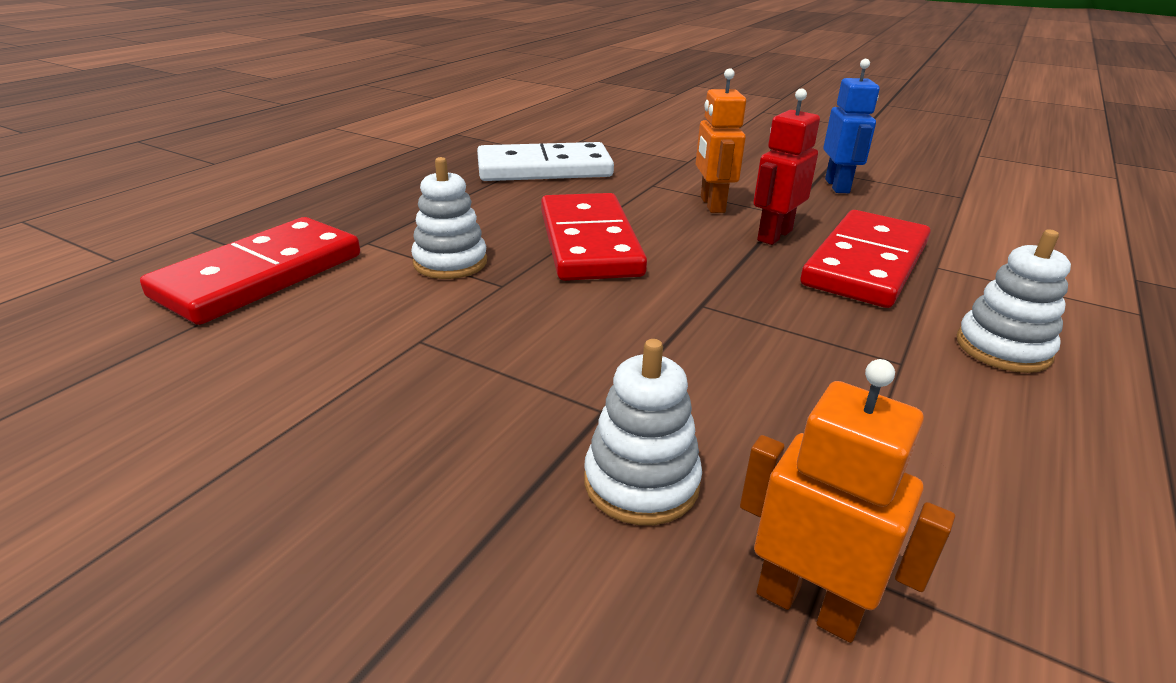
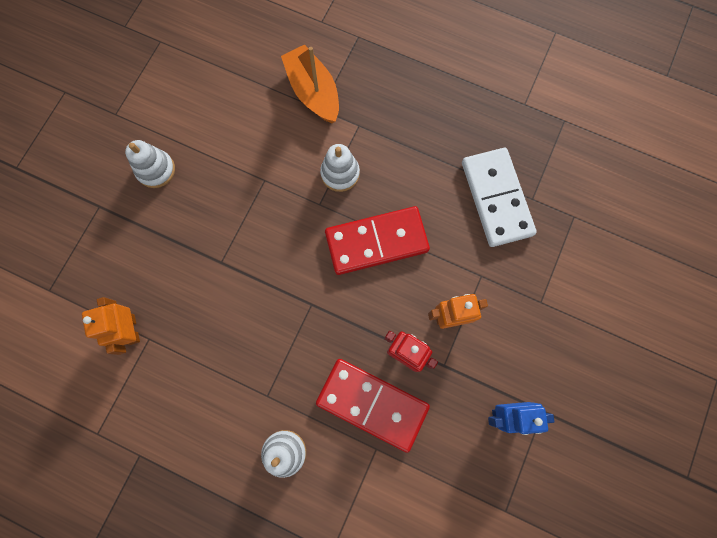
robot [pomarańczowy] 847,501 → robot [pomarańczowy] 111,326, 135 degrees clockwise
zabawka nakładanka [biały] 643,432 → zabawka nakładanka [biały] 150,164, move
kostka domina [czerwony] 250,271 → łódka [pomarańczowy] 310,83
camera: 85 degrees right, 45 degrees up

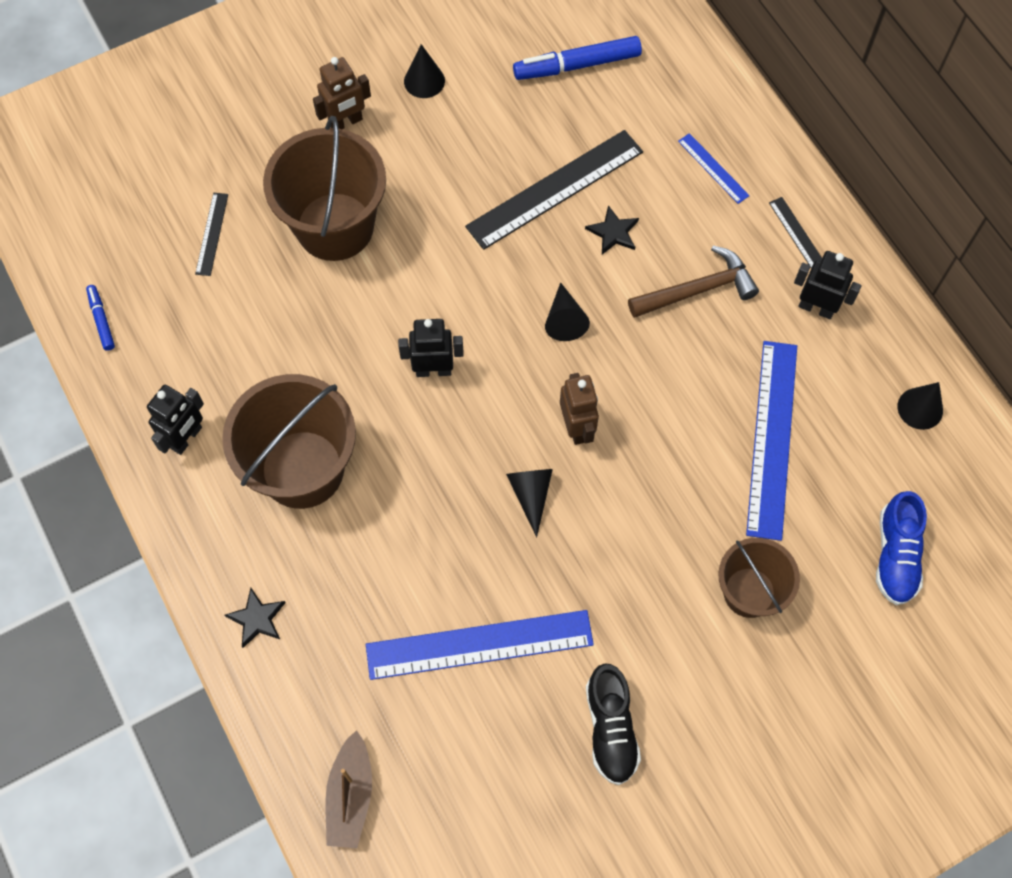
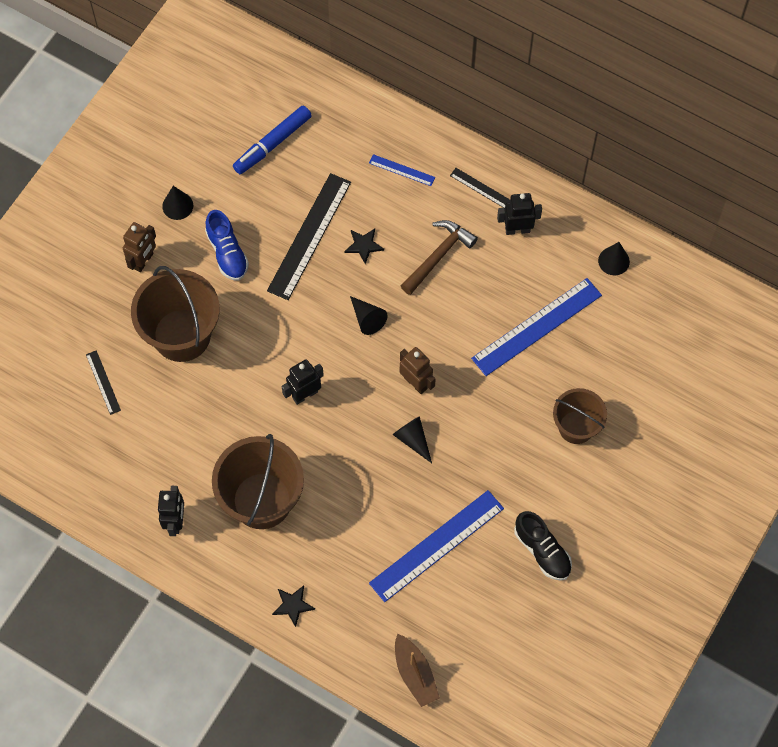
but [niebieski] 901,548 → but [niebieski] 227,245, move
linijka [niebieski] 771,441 → linijka [niebieski] 536,327, 75 degrees clockwise
flamaster [niebieski] 100,318 → -
camera: 30 degrees left, 0 degrees up

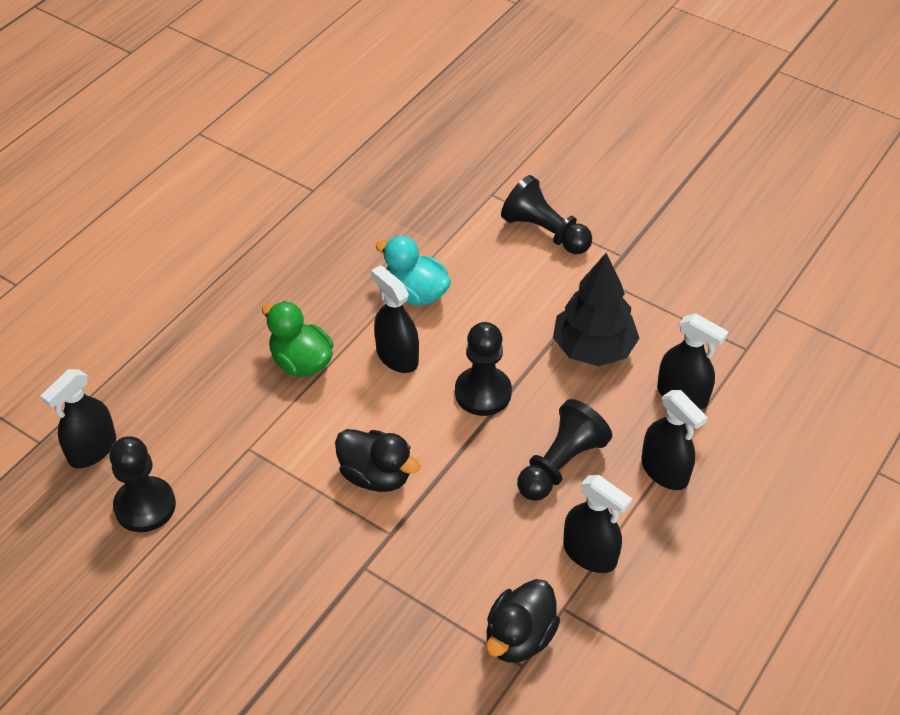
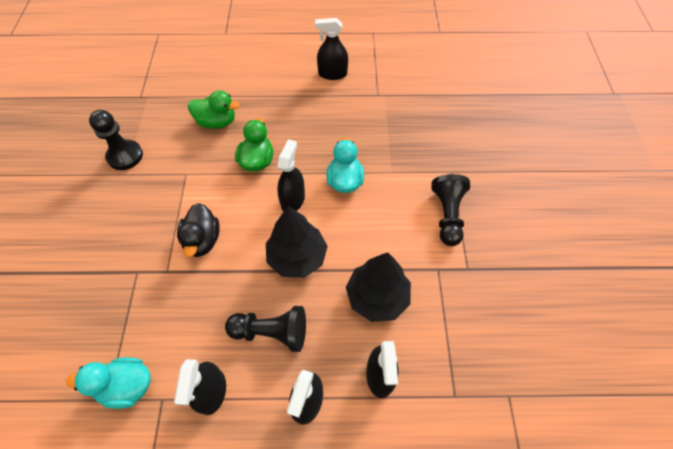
kaczka [czarny] 523,621 → kaczka [turkusowy] 108,383
- → kaczka [zielony] 214,109
pionek [czarny] 483,369 → drzewko [czarny] 297,242
spryskiwacz [czarny] 78,418 → spryskiwacz [czarny] 331,49, move
camera: 55 degrees right, 10 degrees up

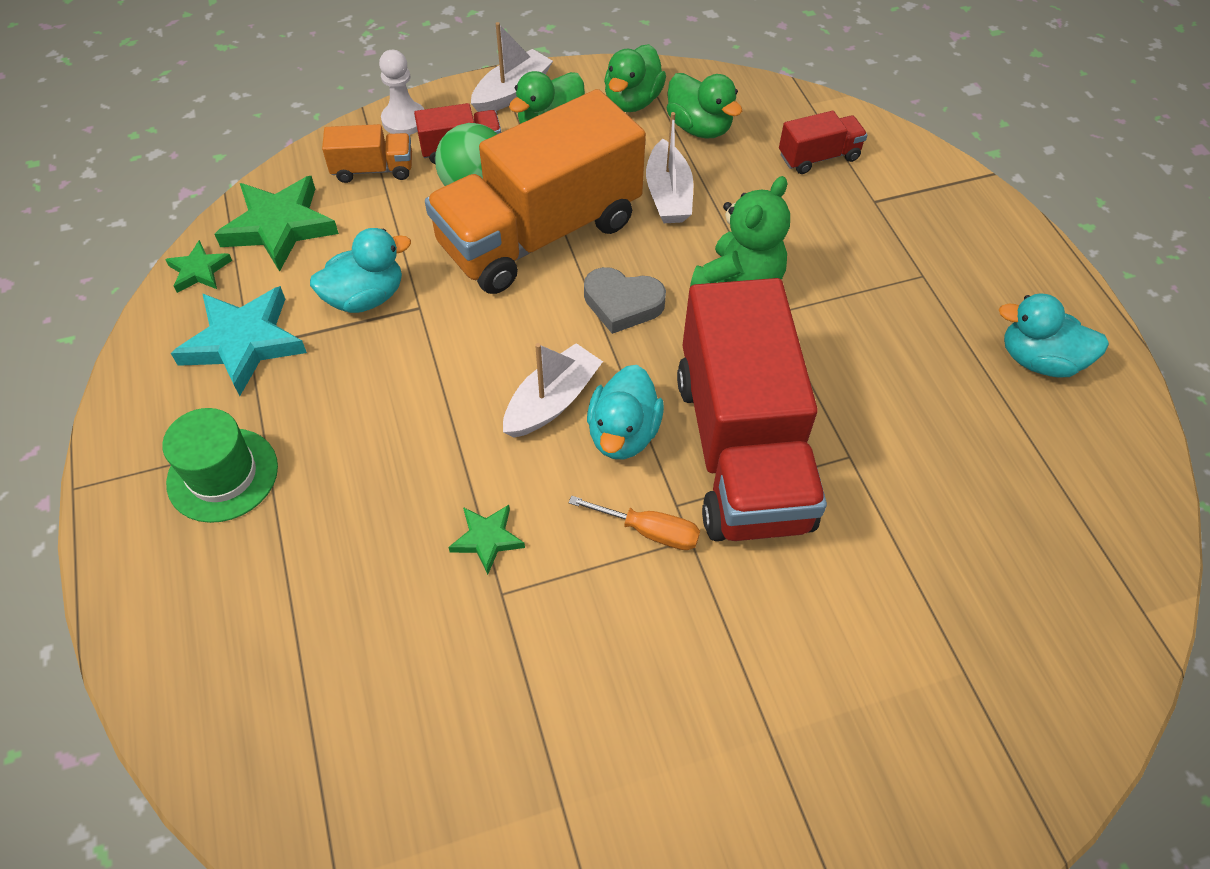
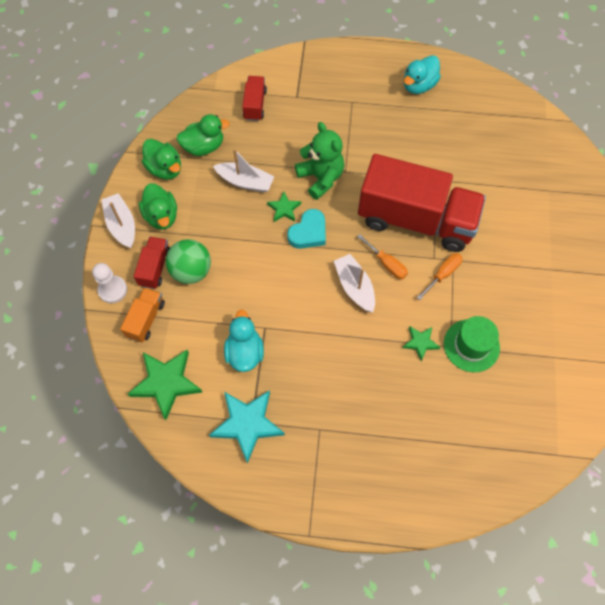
gwiazda [zielony] 198,266 → gwiazda [zielony] 284,207, move
serce [szary] 625,300 → serce [turkusowy] 306,229
kaczka [turkusowy] 625,412 → śrubokręt [pomarańczowy] 382,256
kapelusz [zielony] 220,465 → kapelusz [zielony] 472,344, move
ciężarówka [pomarańczowy] 535,191 → -
camera: 65 degrees left, 10 degrees up

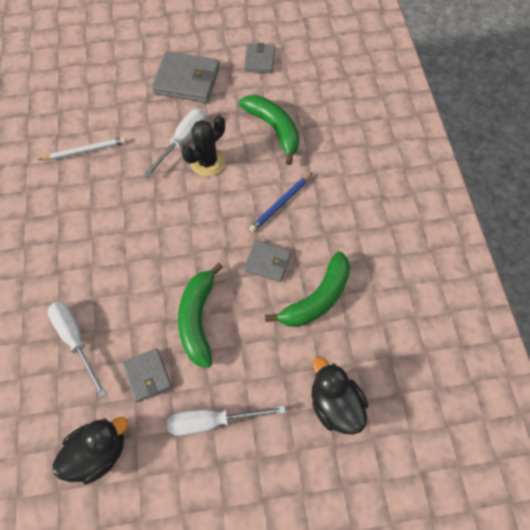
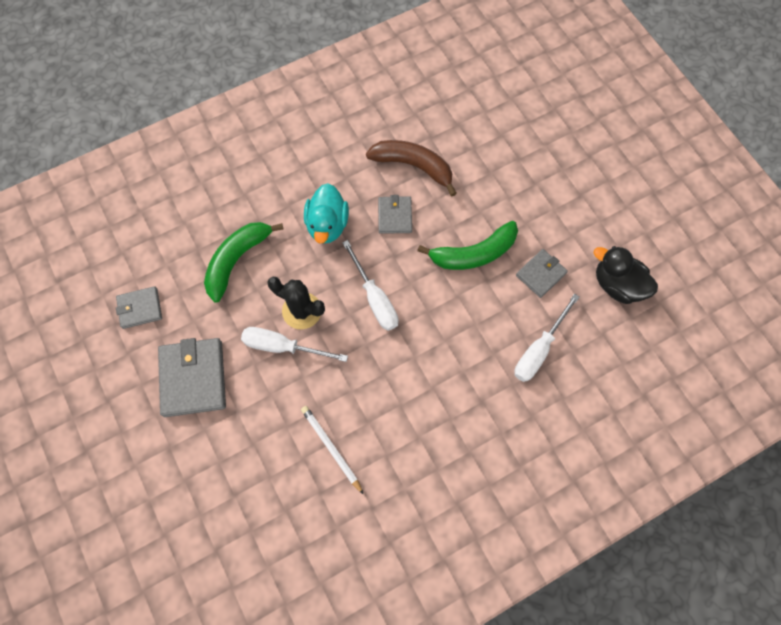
ołówek [niebieski] 281,202 → kaczka [turkusowy] 326,213
śrubokręt [biały] 226,421 → śrubokręt [biały] 370,285, move
banan [zielony] 307,289 → banan [brązowy] 411,168
kaczka [czarny] 340,396 → -
camera: 110 degrees left, 5 degrees up

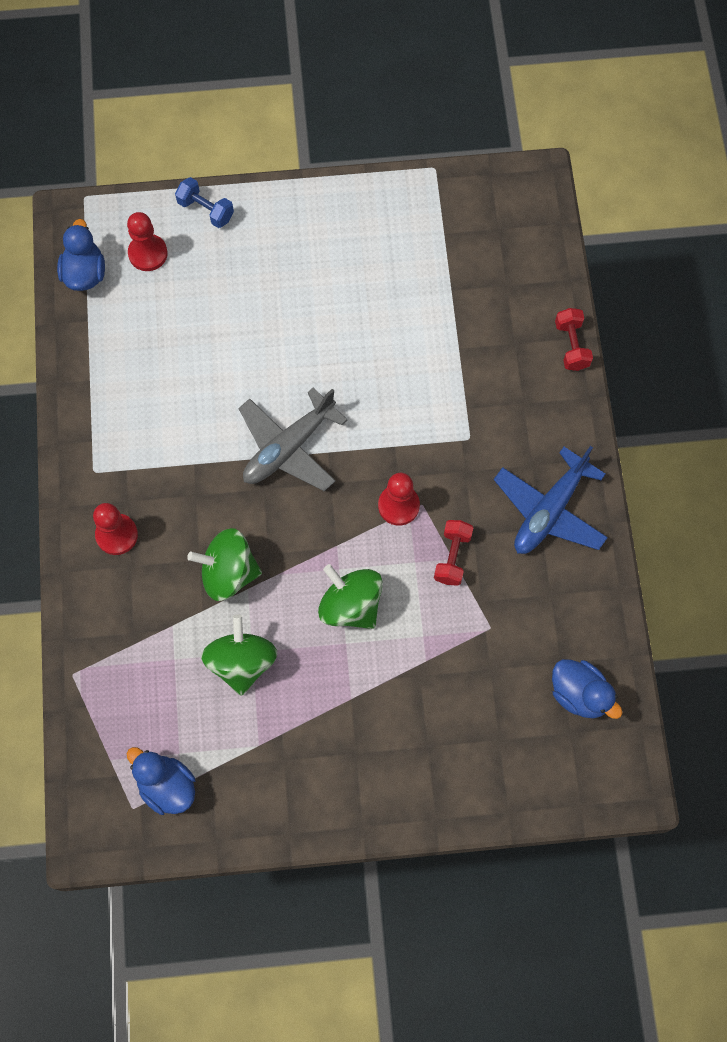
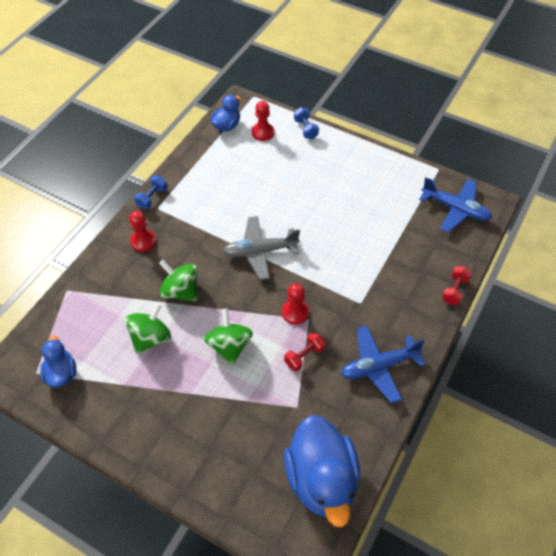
- → hantel [niebieski] 151,192
kaczka [niebieski] 587,689 → kaczka [niebieski] 322,471, x1.92
- → samolot [niebieski] 455,205
camera: 35 degrees right, 15 degrees down

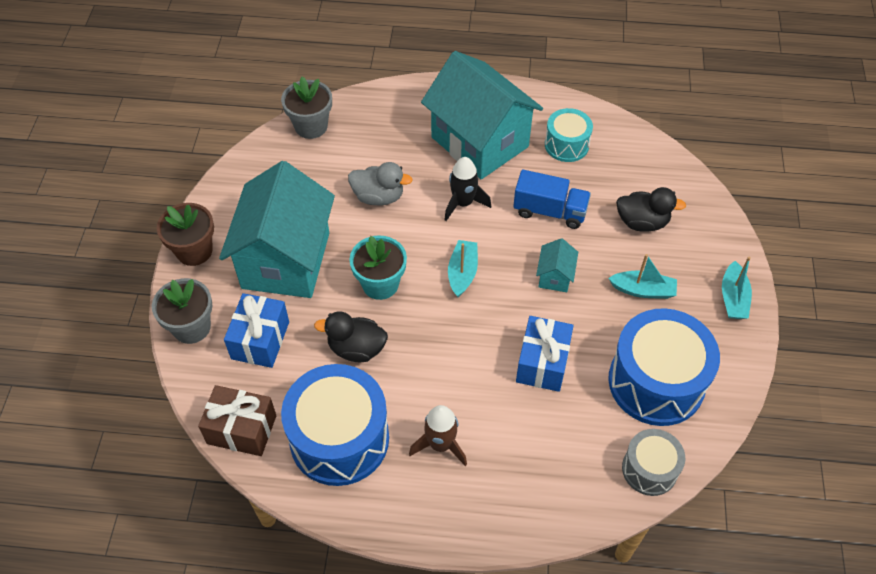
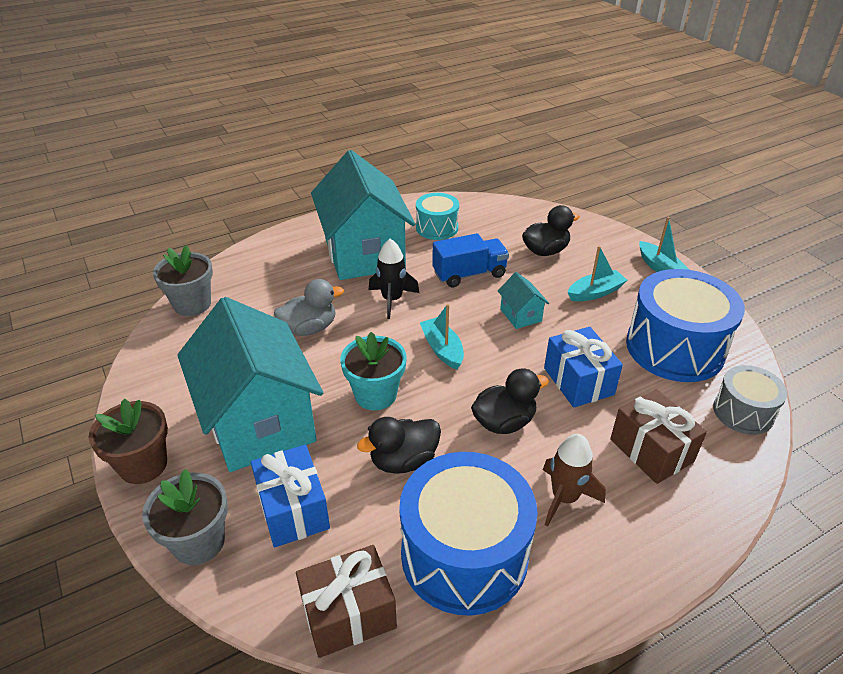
domek [turkusowy] 482,115 → domek [turkusowy] 363,215, 60 degrees clockwise
- → kaczka [czarny] 510,401
- → prezent [brązowy] 658,436
camera: 35 degrees left, 15 degrees down

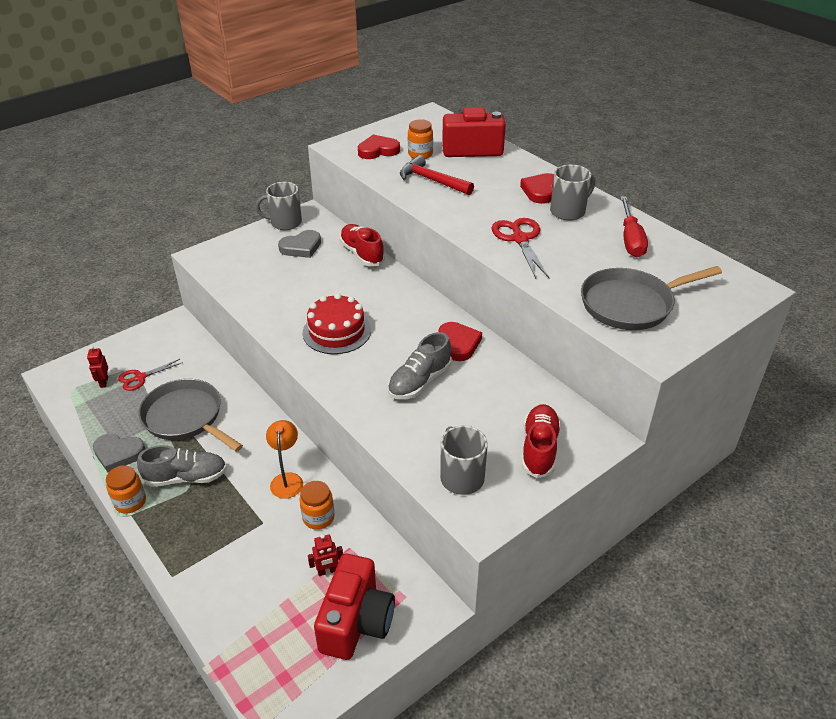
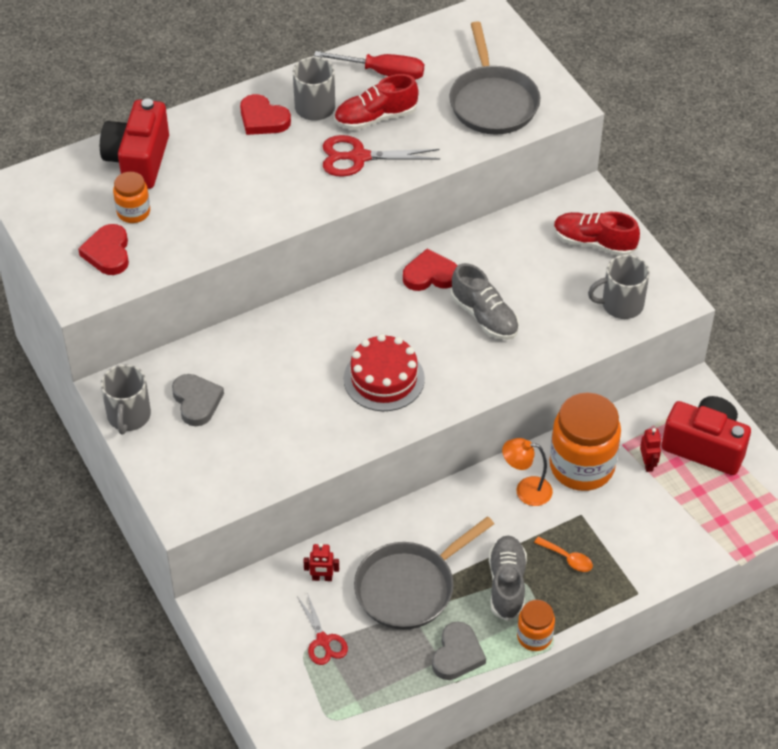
robot [czerwony] 97,367 → robot [czerwony] 321,562, move
but [czerwony] 362,245 → but [czerwony] 376,102, move
- → łyżka [pomarańczowy] 563,554
słoik [pomarańczowy] 317,505 → słoik [pomarańczowy] 585,441, x1.97
młotek [czerwony] 437,175 → -
camera: 80 degrees left, 10 degrees up

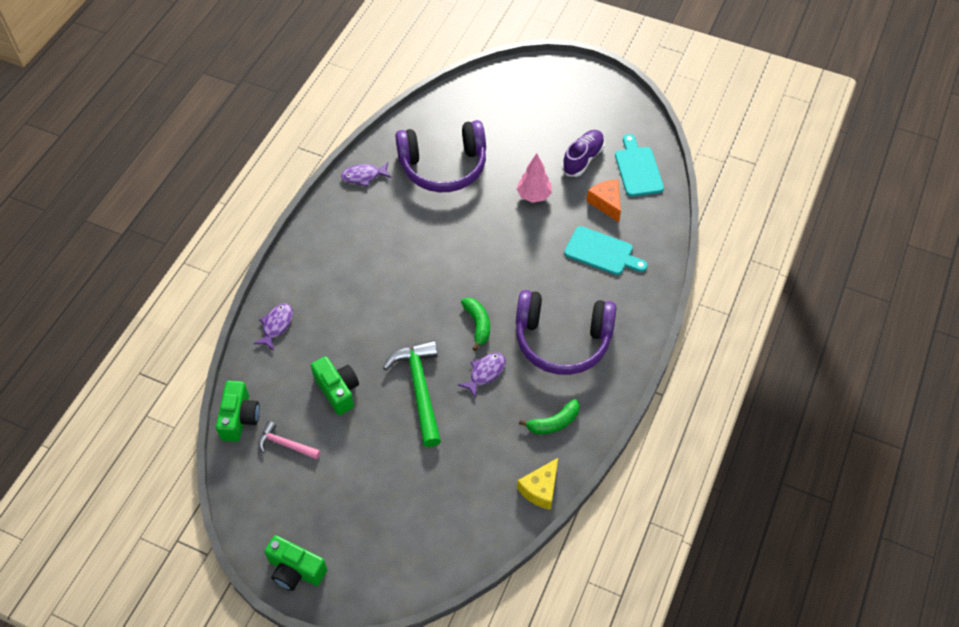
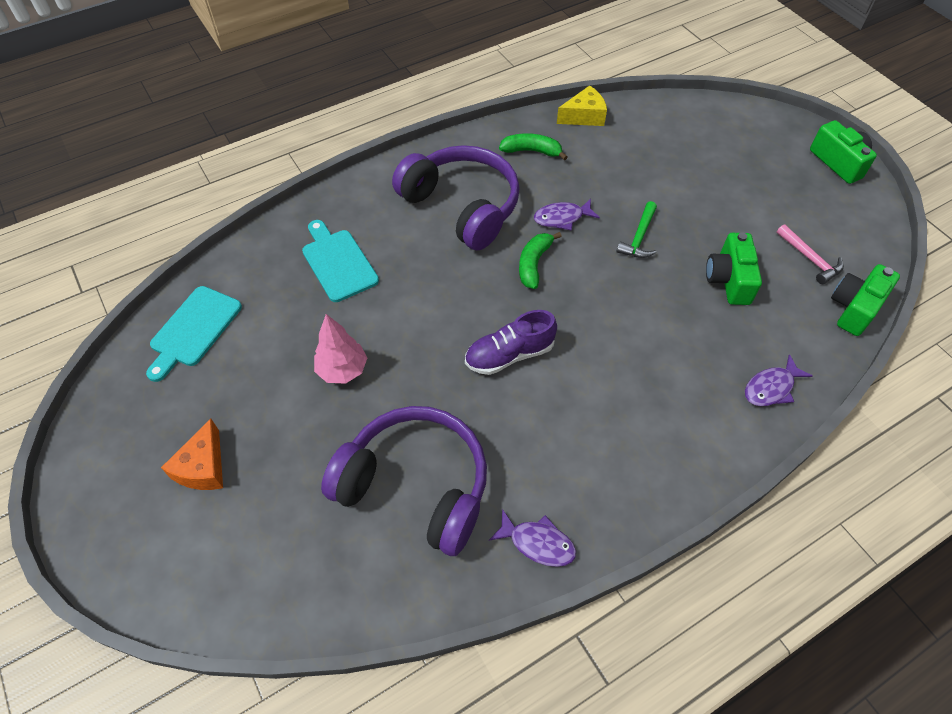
ser [pomarańczowy] 603,200 → ser [pomarańczowy] 192,454, move
but [fioletowy] 583,153 → but [fioletowy] 511,342, move
młotek [zielony] 412,393 → młotek [zielony] 636,229, x0.55
camera: 145 degrees left, 0 degrees up

